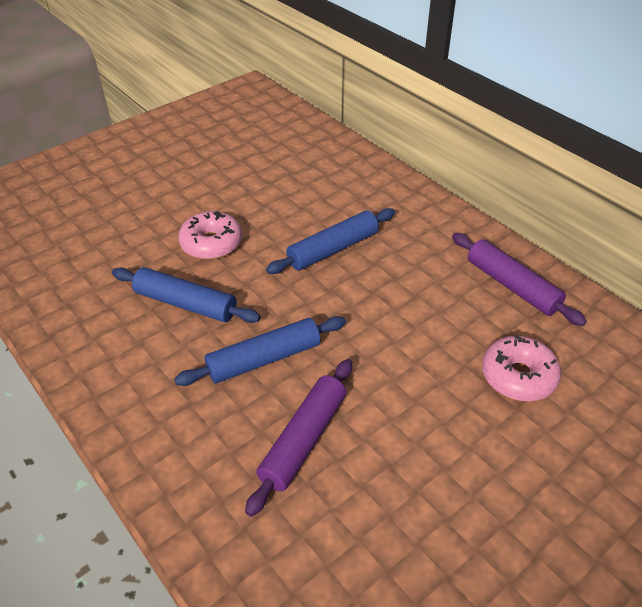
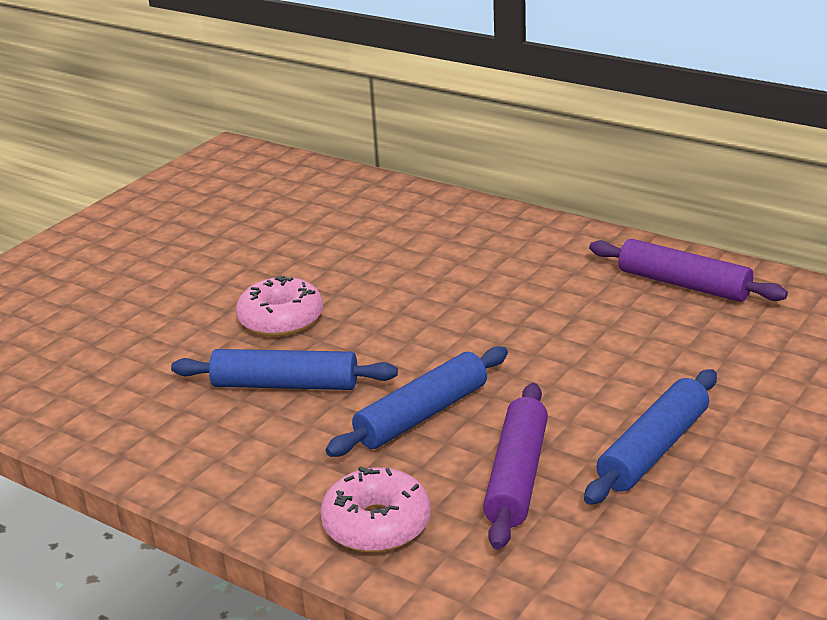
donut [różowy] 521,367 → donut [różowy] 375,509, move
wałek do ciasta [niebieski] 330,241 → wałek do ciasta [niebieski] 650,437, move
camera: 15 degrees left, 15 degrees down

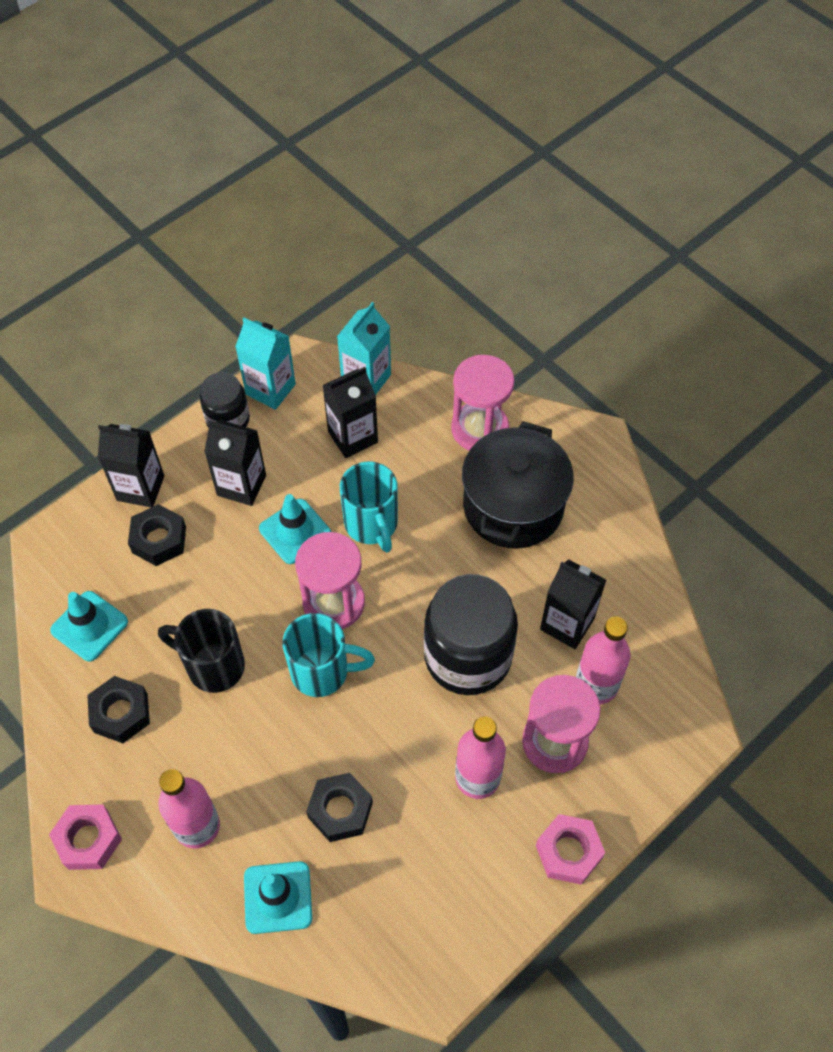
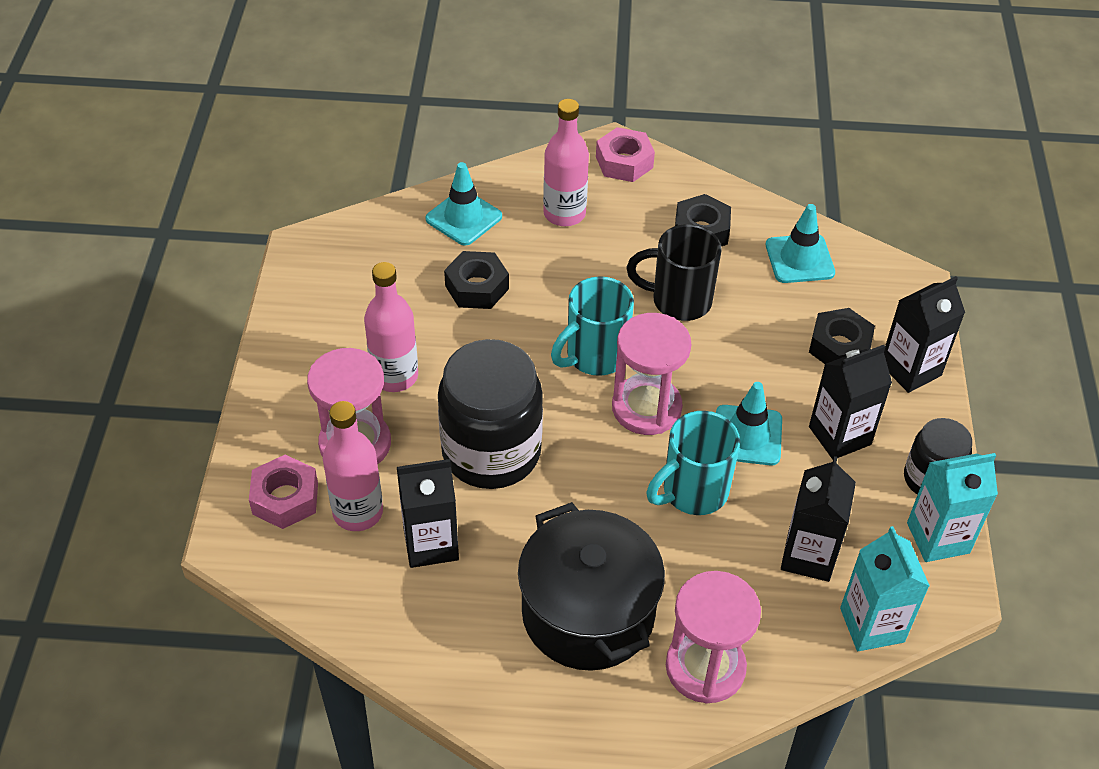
nakrętka [różowy] 570,849 → nakrętka [różowy] 283,492, move
kubek [czarny] 201,651 → kubek [czarny] 674,272, 150 degrees counterclockwise
kubek [turkusowy] 369,507 → kubek [turkusowy] 693,463, 60 degrees counterclockwise
camera: 135 degrees right, 10 degrees down

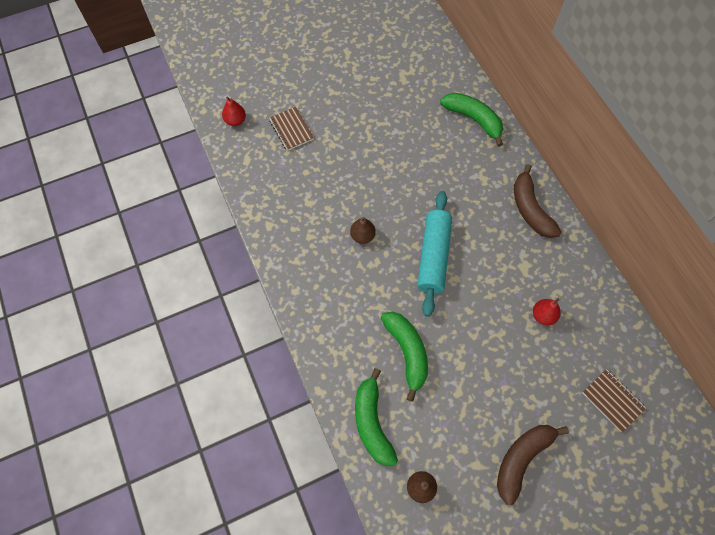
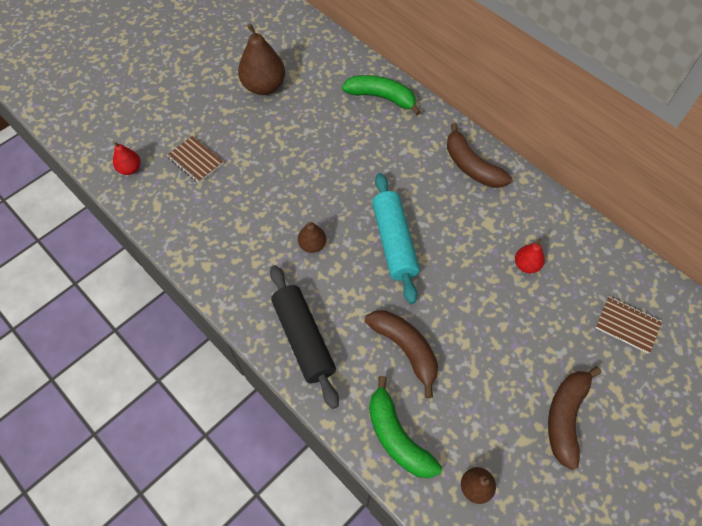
- → gruszka [brązowy] 261,59
- → wałek do ciasta [czarny] 304,337
banan [zielony] 404,357 → banan [brązowy] 401,354
camera: 20 degrees left, 5 degrees down

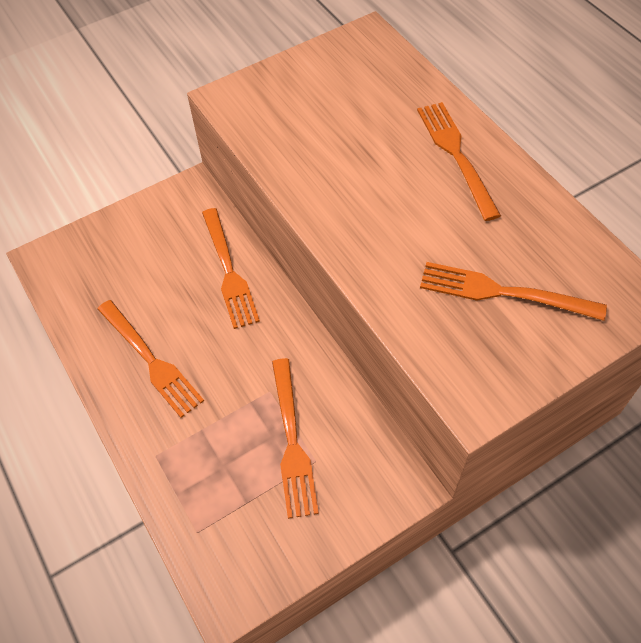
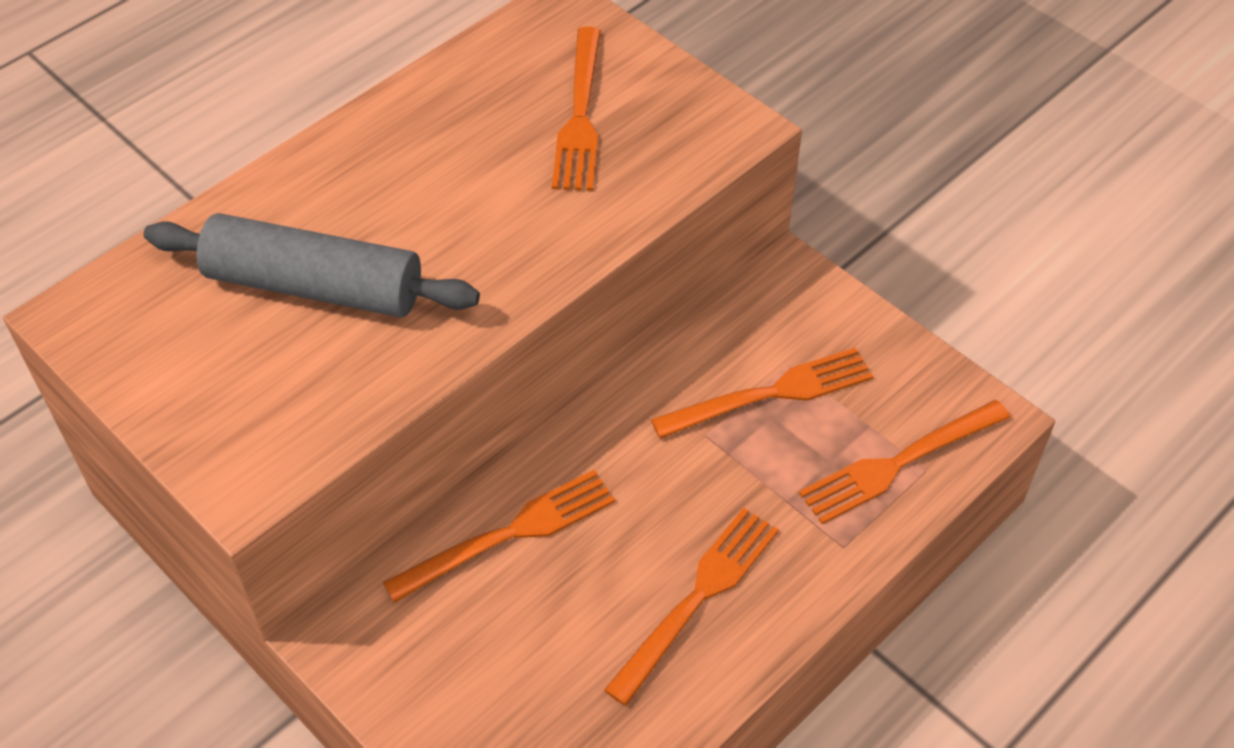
- → wałek do ciasta [szary] 312,265
widelec [pomarańczowy] 459,161 → widelec [pomarańczowy] 904,462, move
camera: 105 degrees left, 5 degrees down

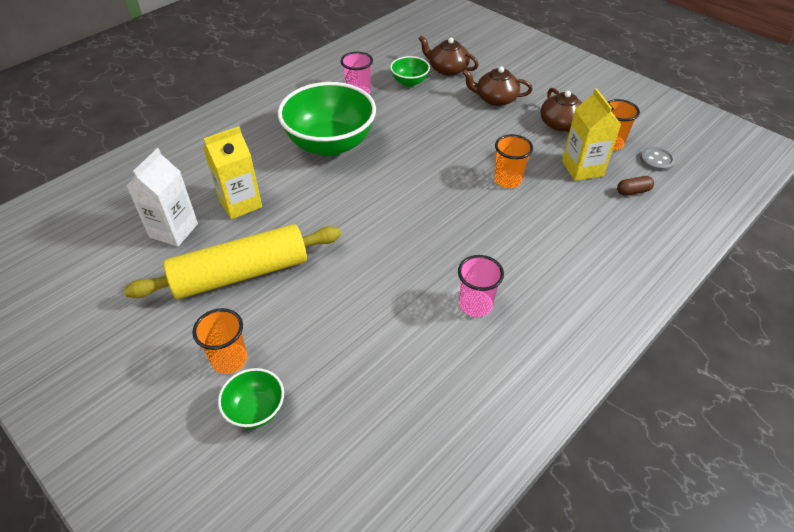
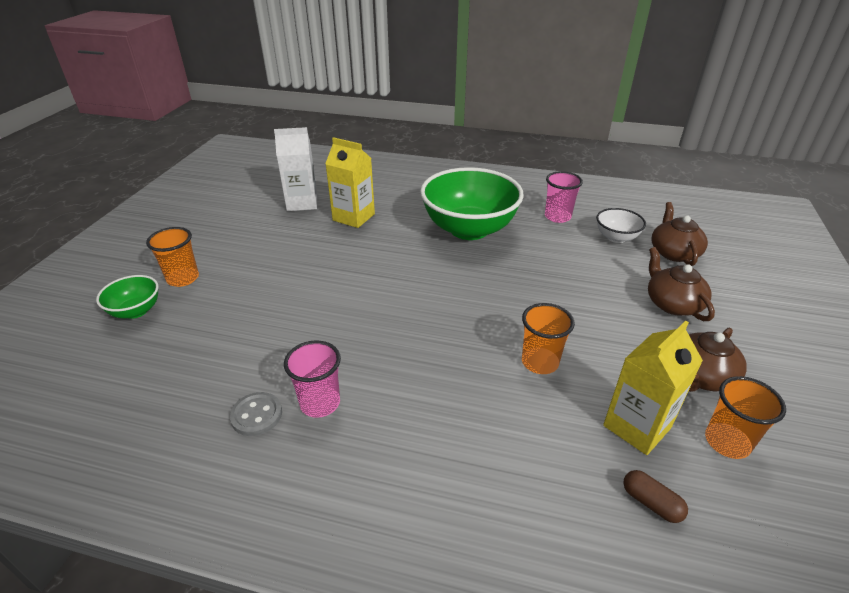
guzik [szary] 657,159 → guzik [szary] 256,414, move
miska [zielony] 410,71 → miska [biały] 621,225
wałek do ciasta [żółty] 232,261 → -
camera: 60 degrees right, 10 degrees down

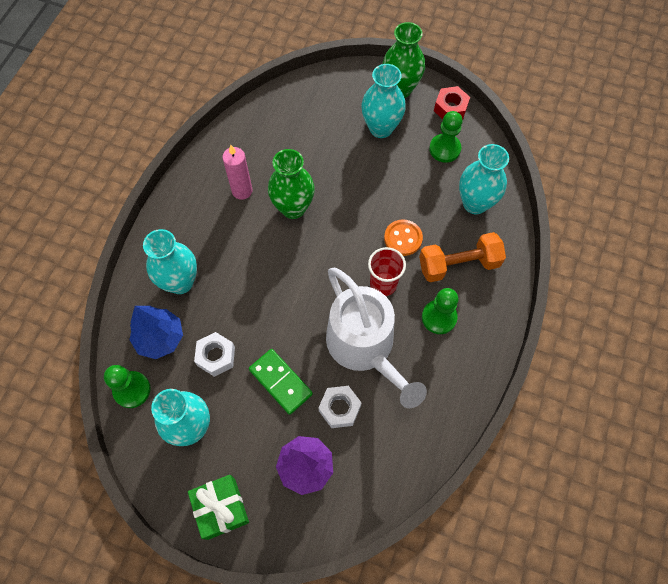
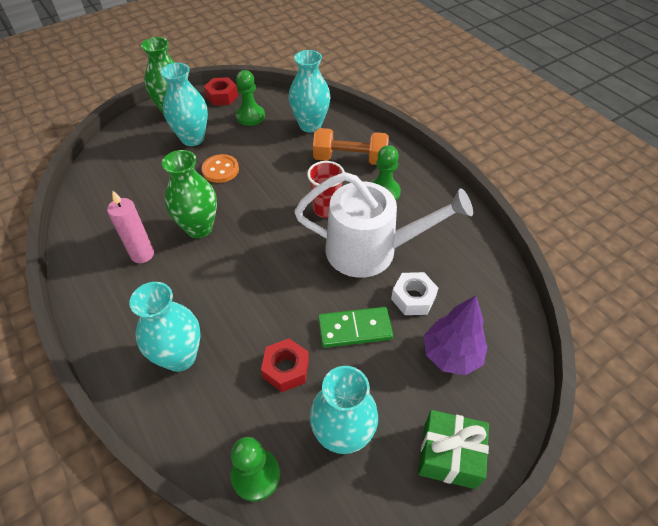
guzik [pomarańczowy] 403,237 → guzik [pomarańczowy] 220,168, move
nakrętka [biały] 214,354 → nakrętka [czerwony] 285,365
hantel [pomarańczowy] 462,257 → hantel [pomarańczowy] 351,146, 75 degrees clockwise
drzewko [niebieski] 156,332 → -
camera: 55 degrees left, 15 degrees down

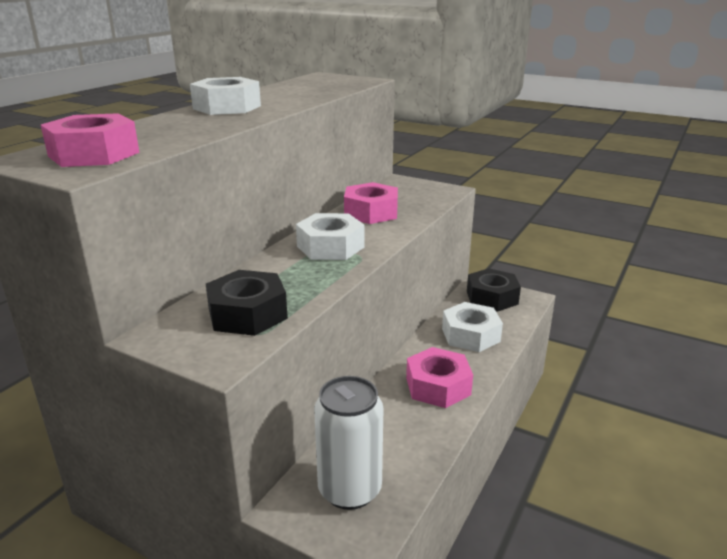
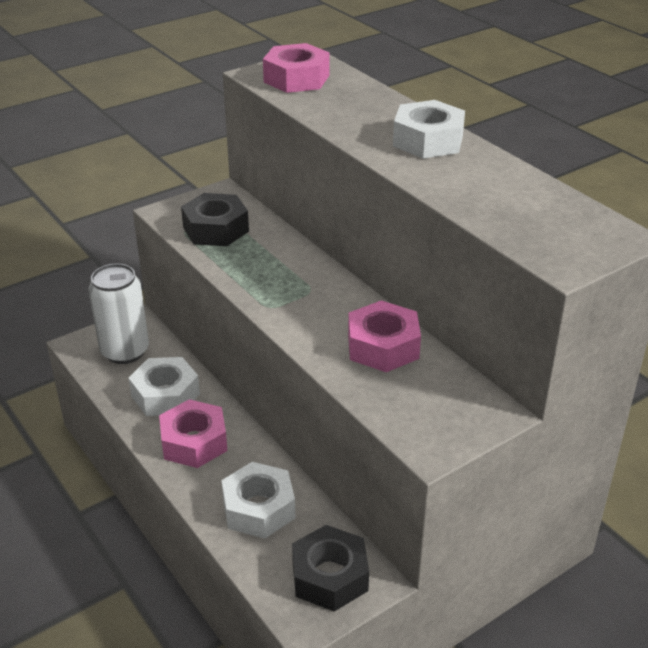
nakrętka [biały] 330,236 → nakrętka [biały] 164,386, move
camera: 115 degrees right, 10 degrees up

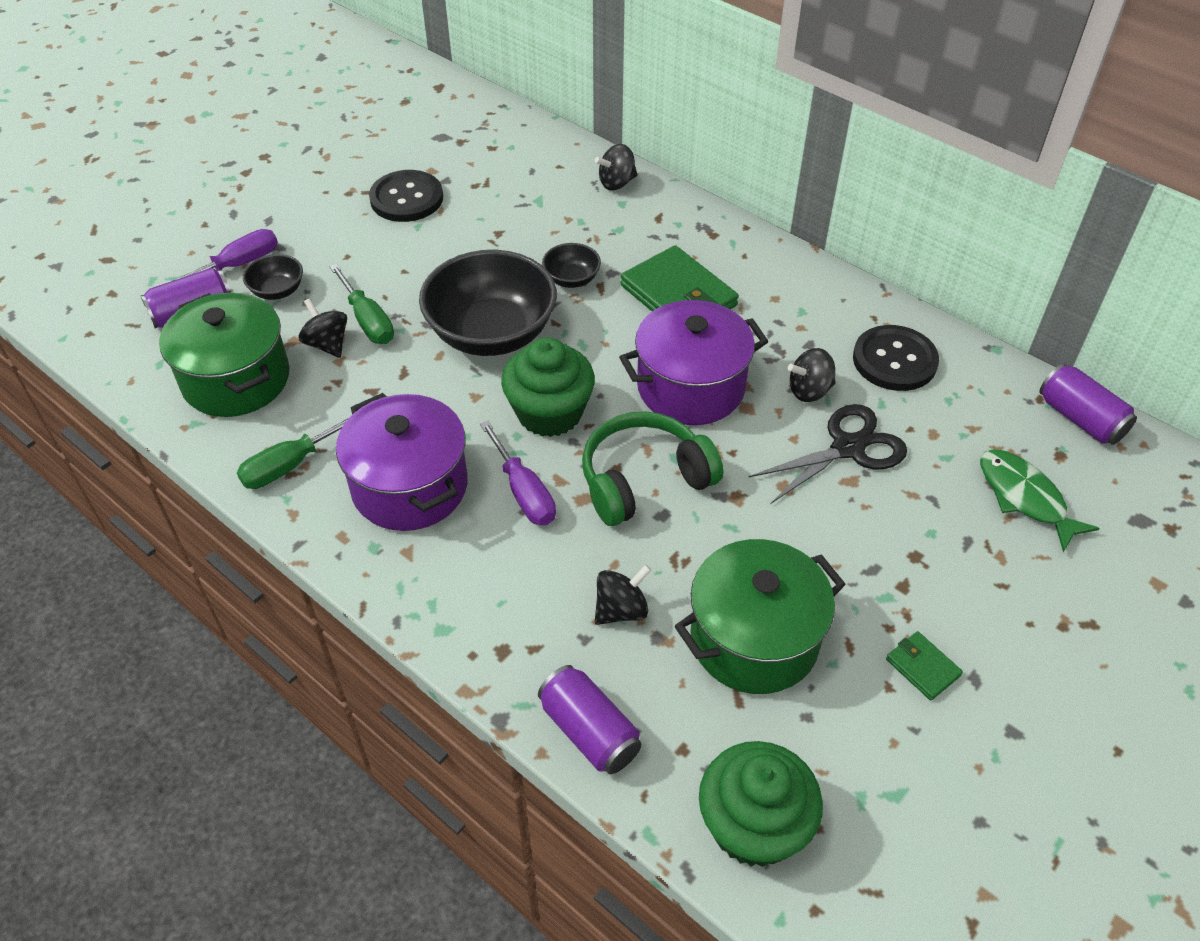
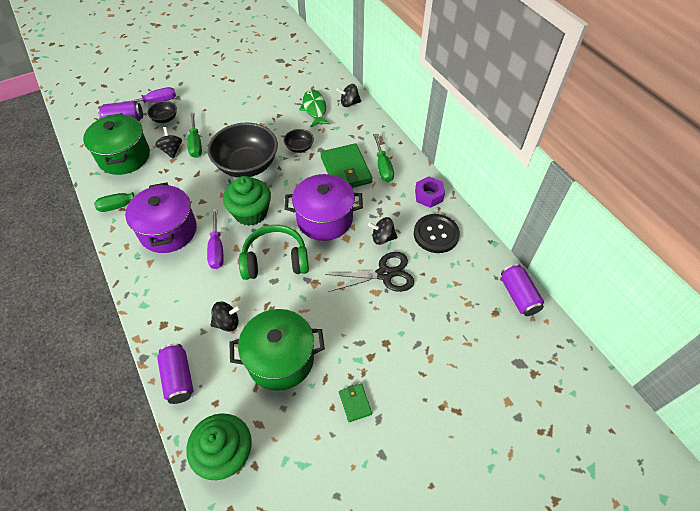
ryba [zielony] 1040,500 → ryba [zielony] 315,108, move
- → śrubokręt [zielony] 383,158
- → nakrętka [fioletowy] 430,192
guzik [czarny] 406,196 → -
camera: 20 degrees right, 5 degrees up

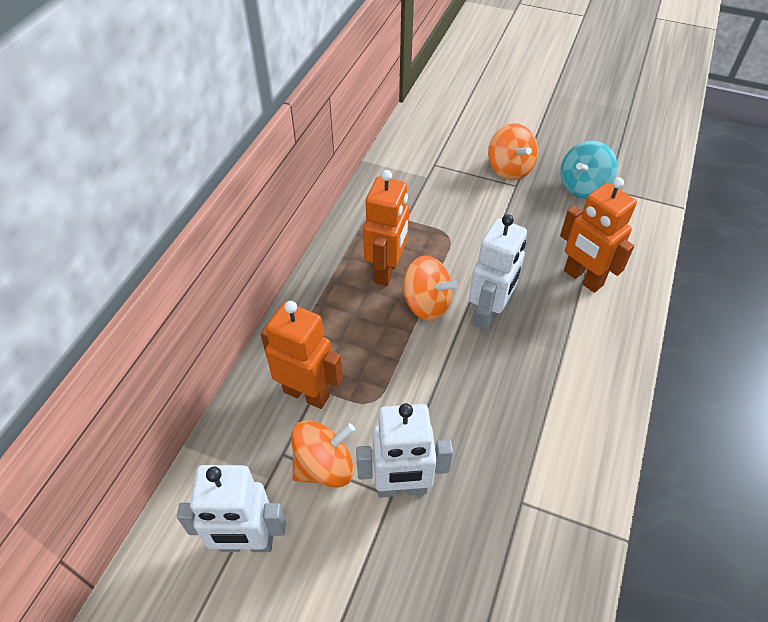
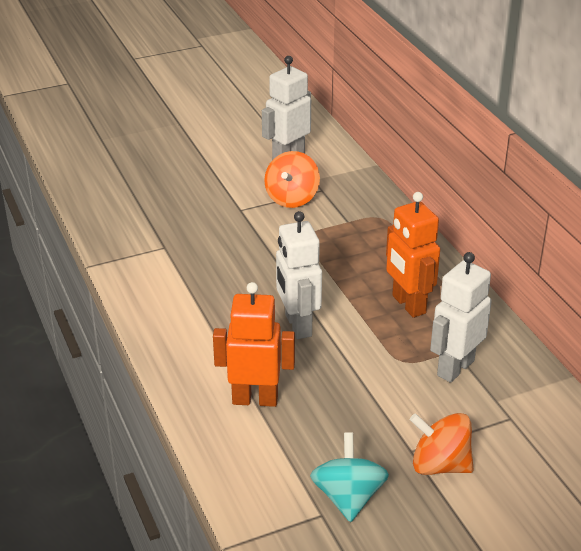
robot [biały] 404,450 → robot [biały] 461,317, move
robot [pomarańczowy] 301,355 → -
bączek [pomarańczowy] 429,288 → -
camera: 135 degrees right, 15 degrees down

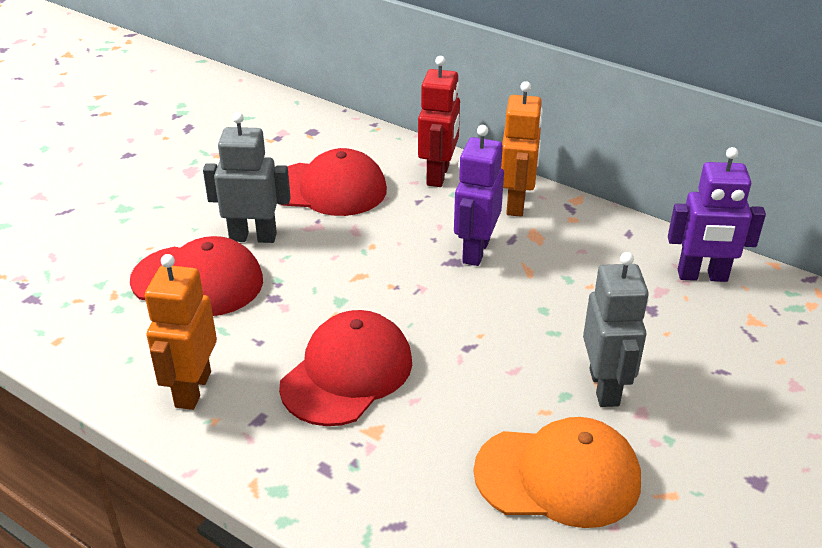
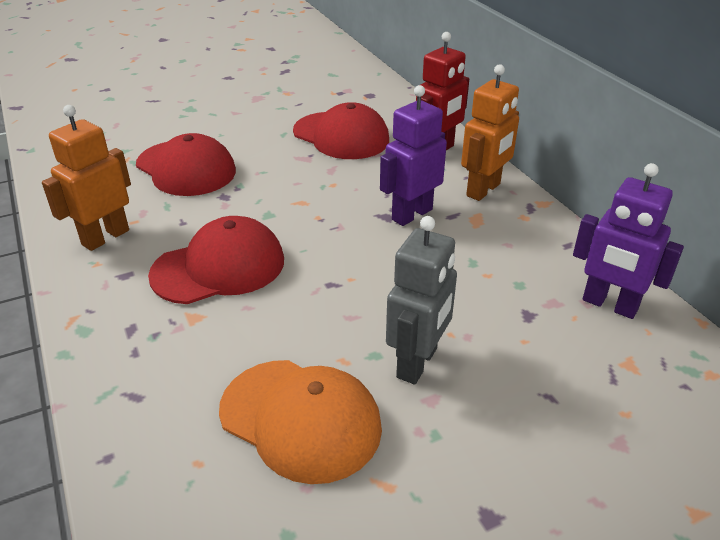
robot [szary] 247,177 → -
camera: 30 degrees right, 0 degrees up

